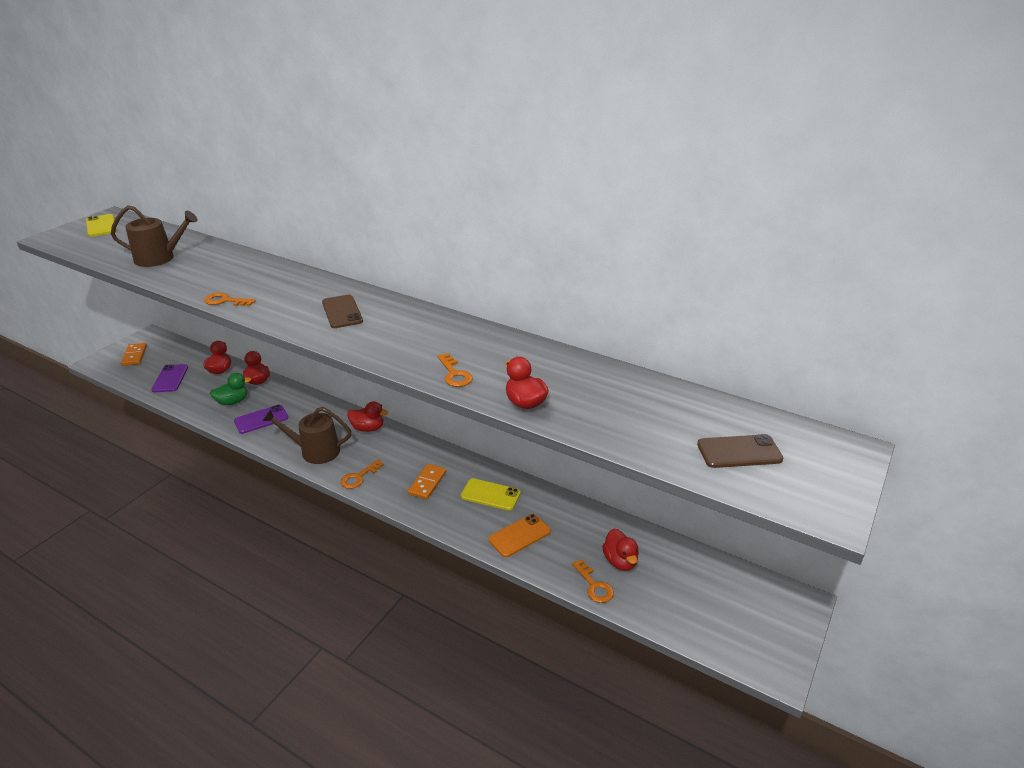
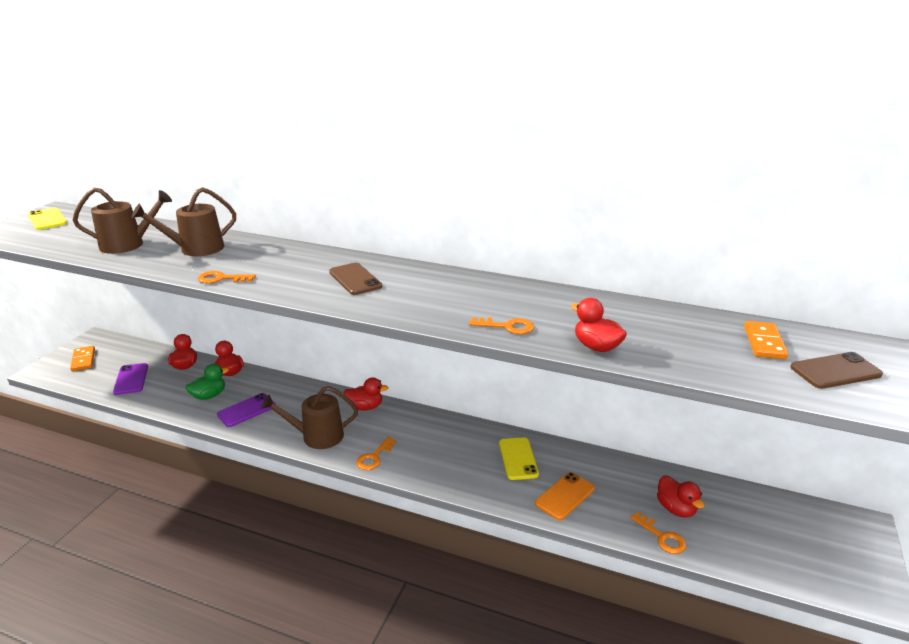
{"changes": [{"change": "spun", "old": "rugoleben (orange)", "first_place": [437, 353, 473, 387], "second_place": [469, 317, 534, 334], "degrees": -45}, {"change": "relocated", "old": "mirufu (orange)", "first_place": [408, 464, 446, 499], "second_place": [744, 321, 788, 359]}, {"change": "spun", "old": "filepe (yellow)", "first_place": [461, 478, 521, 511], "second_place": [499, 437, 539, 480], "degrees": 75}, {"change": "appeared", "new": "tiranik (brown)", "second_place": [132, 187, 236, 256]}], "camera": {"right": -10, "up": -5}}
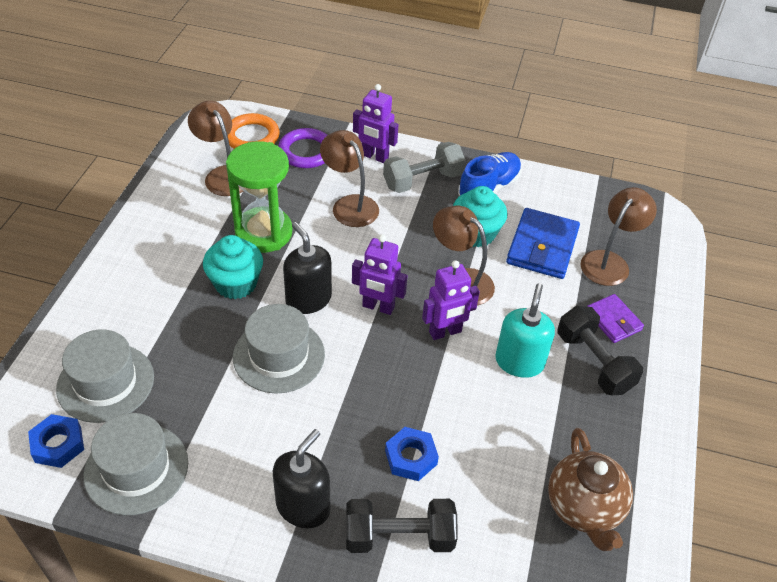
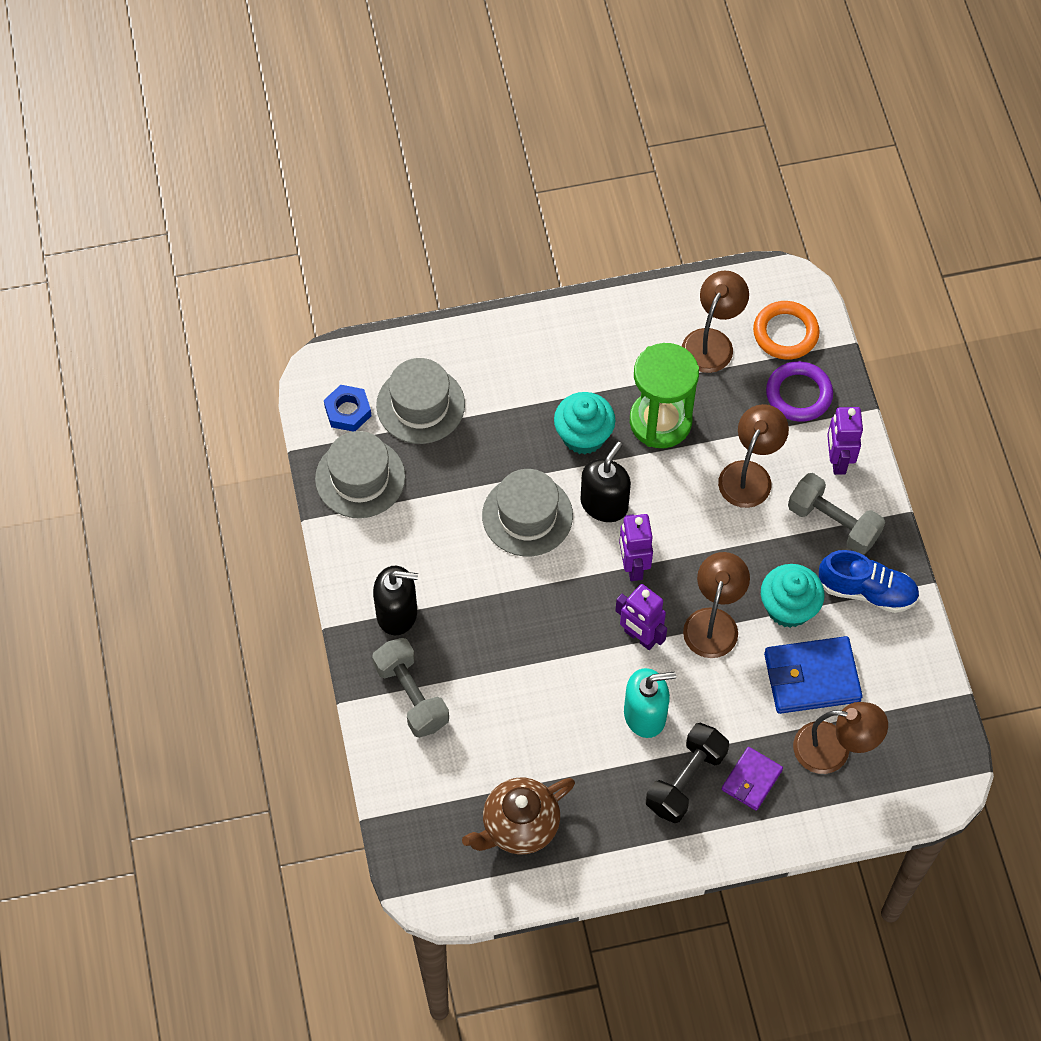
{"changes": [{"change": "missing", "old": "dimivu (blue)", "first_place": [385, 427, 439, 481]}, {"change": "colour", "old": "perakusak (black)", "new": "perakusak (grey)", "first_place": [346, 499, 458, 553], "second_place": [372, 638, 449, 738]}], "camera": {"right": 65, "up": 15}}
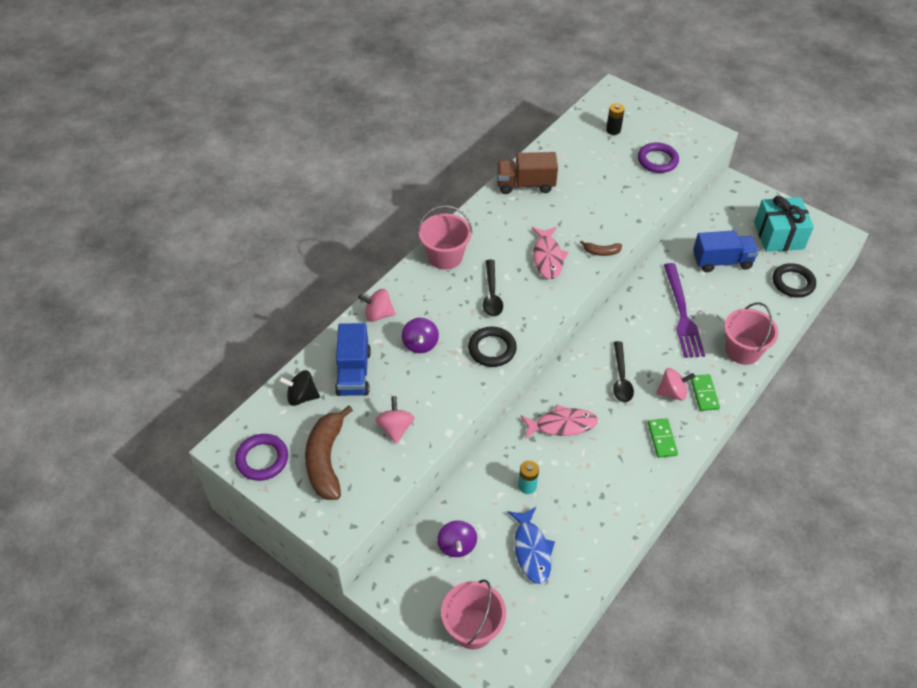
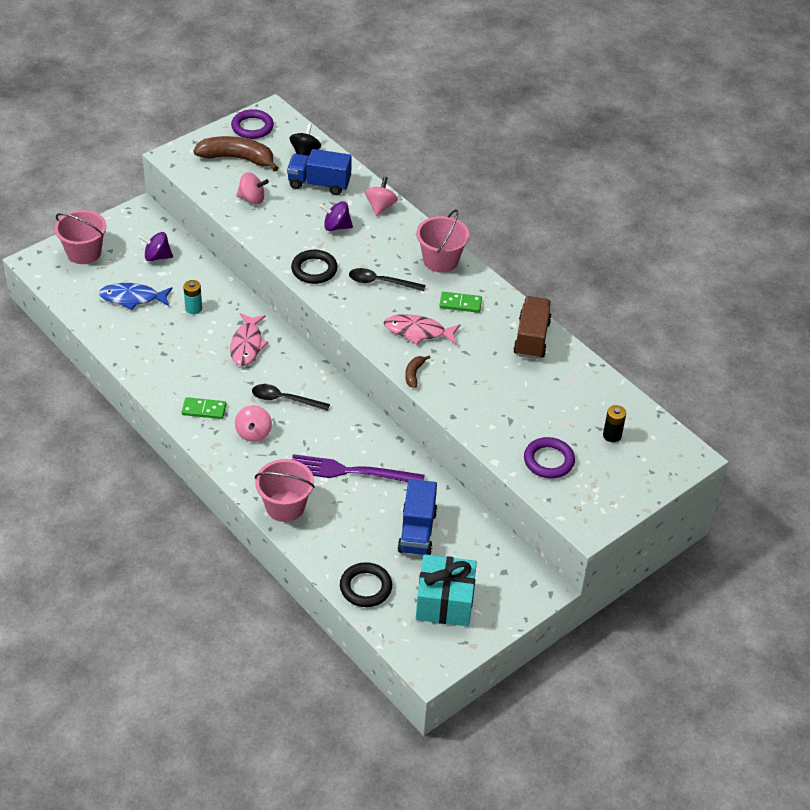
{"changes": [{"change": "relocated", "old": "mirufu (green)", "first_place": [691, 374, 720, 411], "second_place": [439, 292, 482, 313]}], "camera": {"right": 100, "up": -5}}
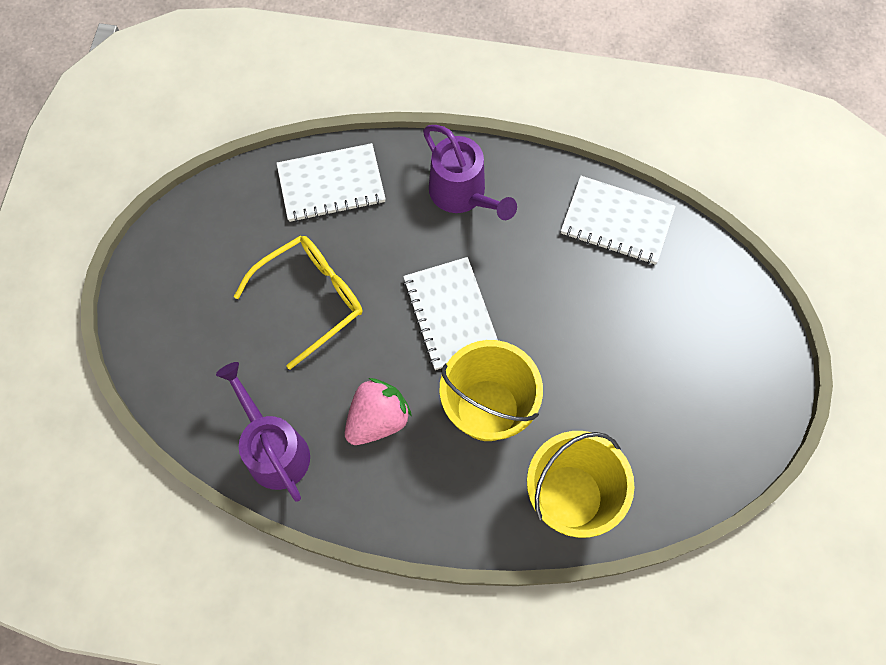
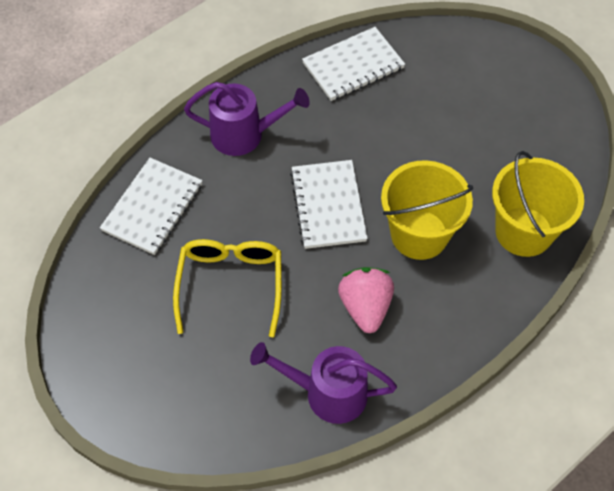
{"changes": [{"change": "spun", "old": "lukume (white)", "first_place": [403, 257, 498, 370], "second_place": [290, 160, 368, 249], "degrees": 60}], "camera": {"right": -50, "up": -10}}
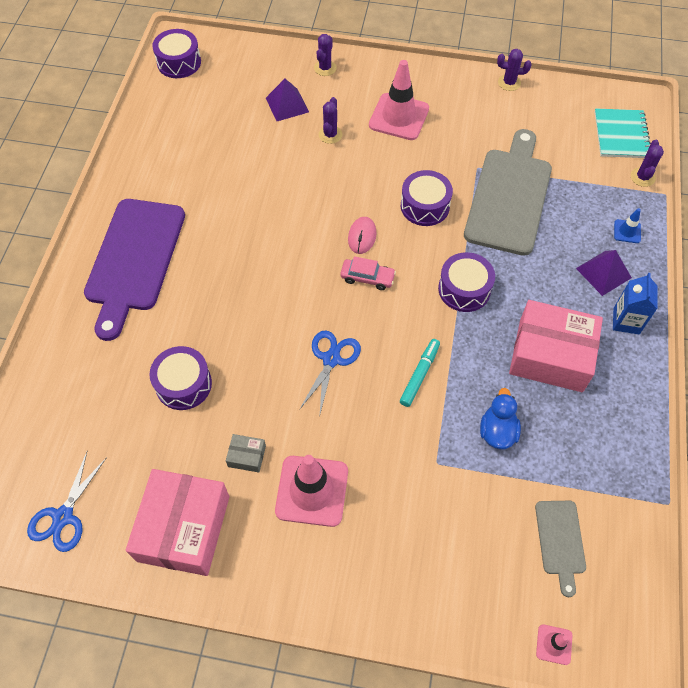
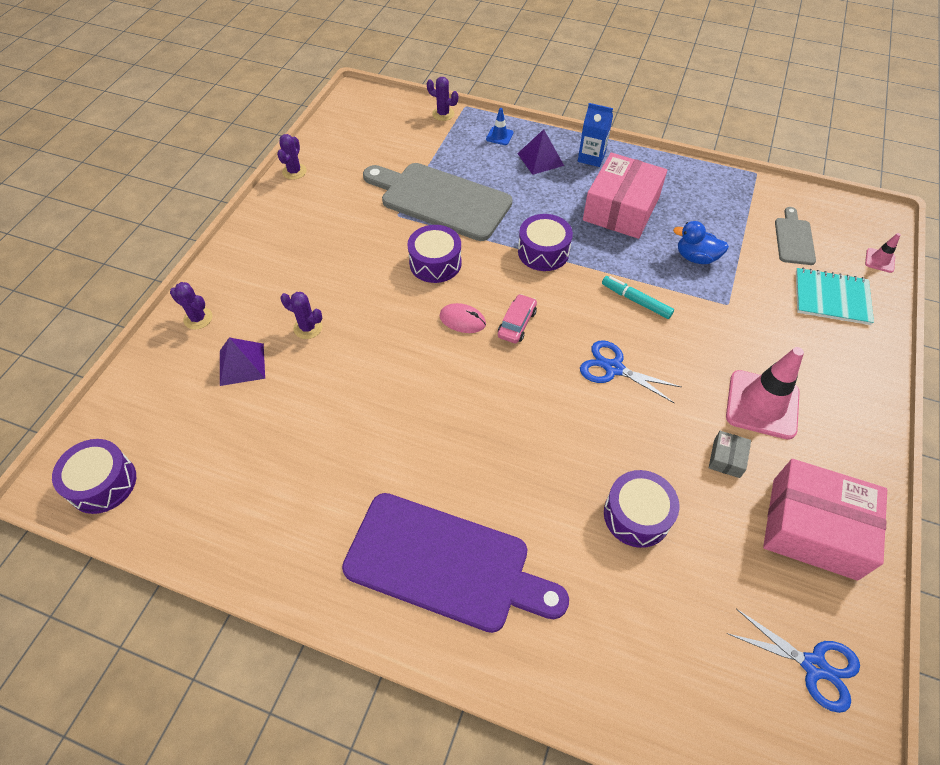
{"changes": [{"change": "missing", "old": "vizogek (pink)", "first_place": [369, 60, 429, 140]}, {"change": "relocated", "old": "lukume (turquoise)", "first_place": [595, 108, 651, 158], "second_place": [796, 268, 874, 325]}, {"change": "spun", "old": "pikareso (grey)", "first_place": [535, 501, 586, 597], "second_place": [775, 207, 816, 265], "degrees": -90}], "camera": {"right": -80, "up": -5}}
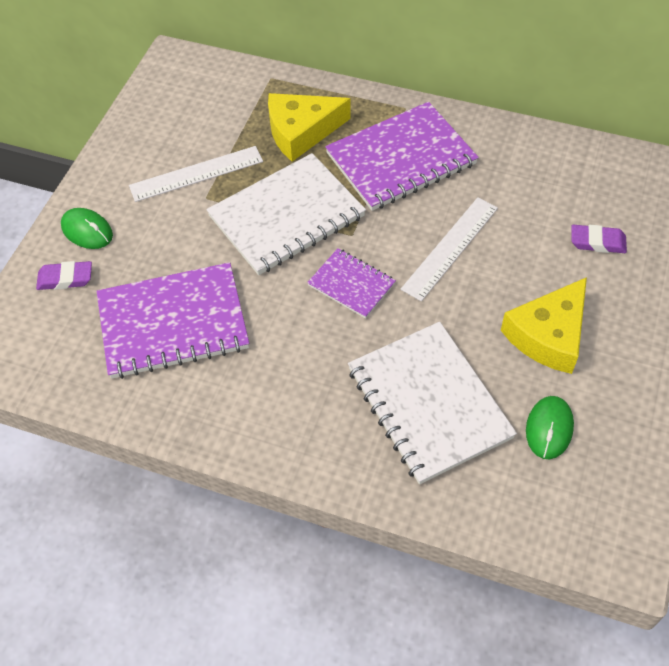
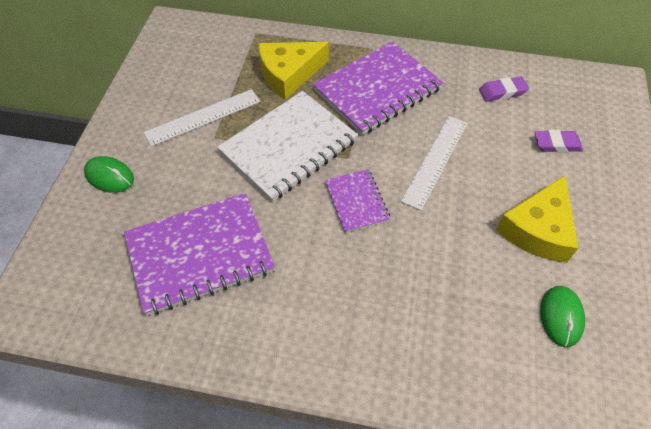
{"changes": [{"change": "spun", "old": "lukume (purple)", "first_place": [307, 248, 396, 319], "second_place": [325, 169, 390, 233], "degrees": 45}, {"change": "relocated", "old": "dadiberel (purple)", "first_place": [36, 261, 92, 290], "second_place": [479, 76, 529, 101]}, {"change": "missing", "old": "lukume (white)", "first_place": [348, 322, 517, 484]}], "camera": {"right": -10, "up": 0}}
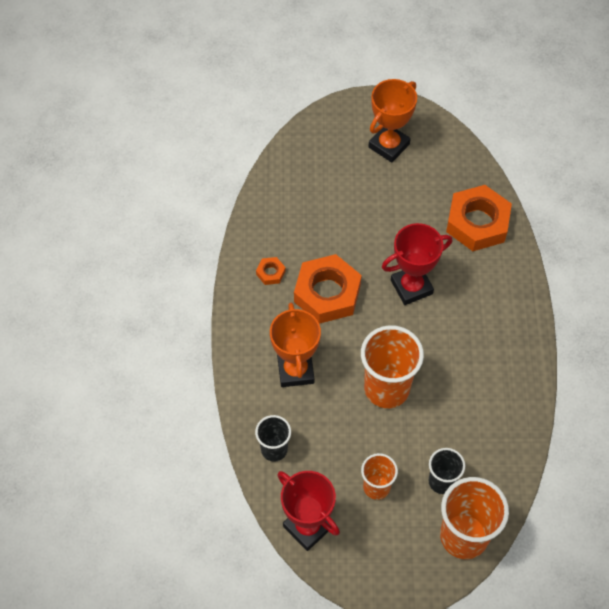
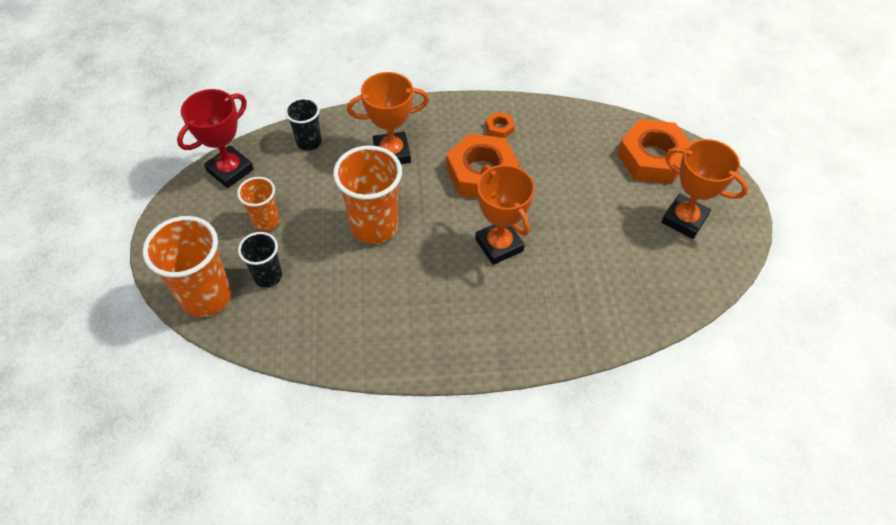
{"changes": [{"change": "relocated", "old": "dimivu (orange)", "first_place": [446, 185, 512, 251], "second_place": [617, 119, 691, 184]}, {"change": "colour", "old": "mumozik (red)", "new": "mumozik (orange)", "first_place": [382, 223, 452, 305], "second_place": [475, 165, 535, 265]}], "camera": {"right": 85, "up": -5}}
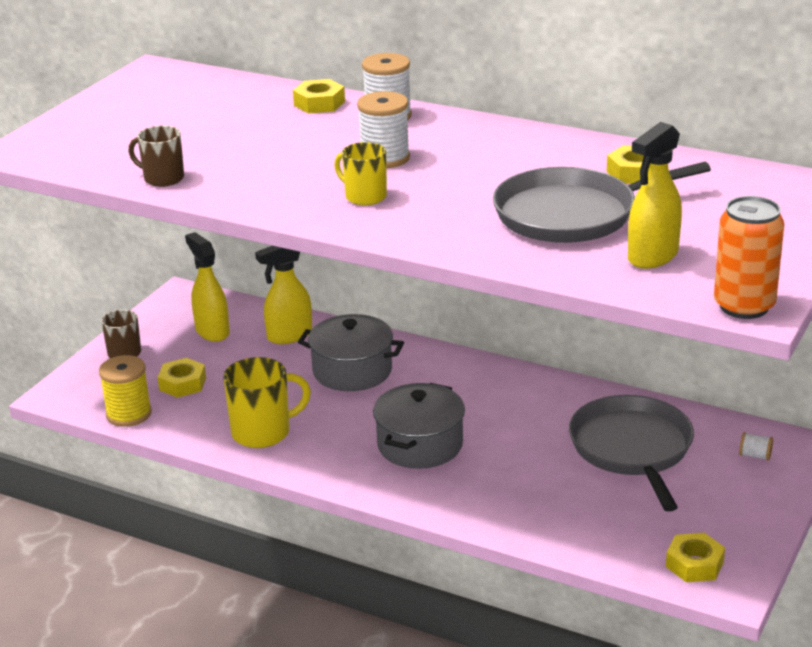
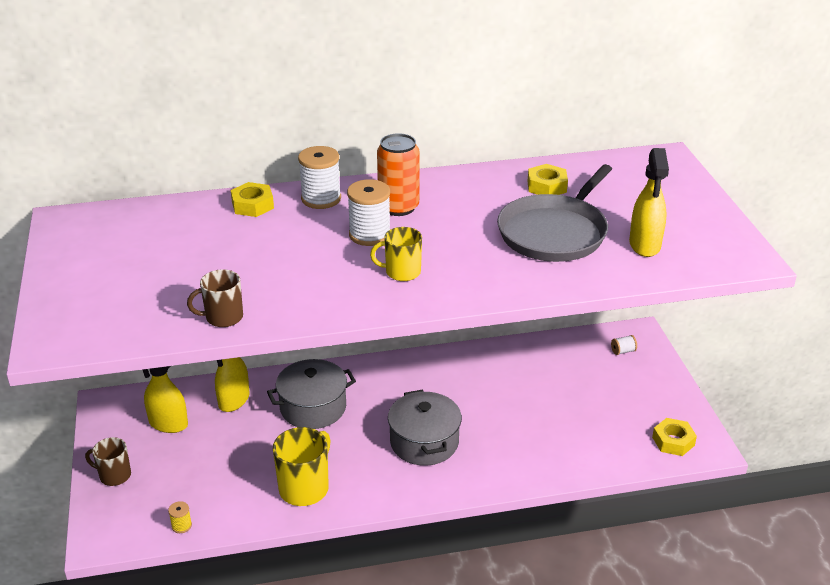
{"changes": [{"change": "relocated", "old": "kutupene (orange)", "first_place": [714, 196, 784, 319], "second_place": [377, 133, 420, 216]}, {"change": "size", "old": "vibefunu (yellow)", "first_place": [99, 355, 152, 427], "second_place": [168, 501, 192, 533], "factor": 0.49}, {"change": "missing", "old": "dimivu (yellow)", "first_place": [158, 358, 206, 398]}, {"change": "missing", "old": "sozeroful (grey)", "first_place": [569, 395, 694, 512]}], "camera": {"right": -40, "up": 5}}
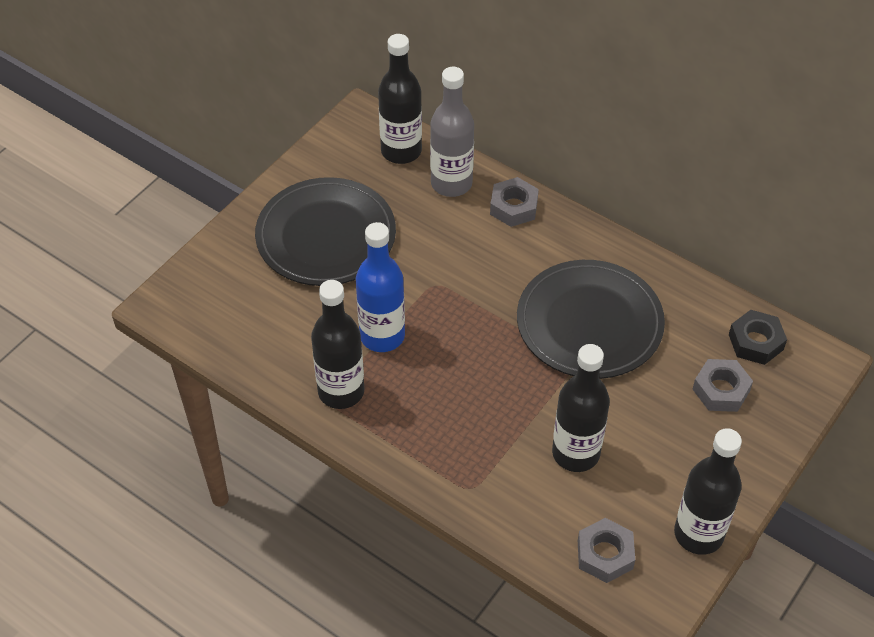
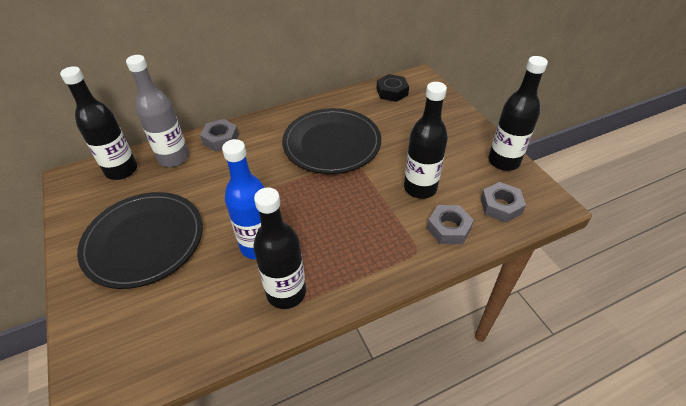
{"changes": [{"change": "relocated", "old": "dimivu (grey)", "first_place": [693, 359, 753, 412], "second_place": [427, 205, 474, 244]}], "camera": {"right": -60, "up": -5}}
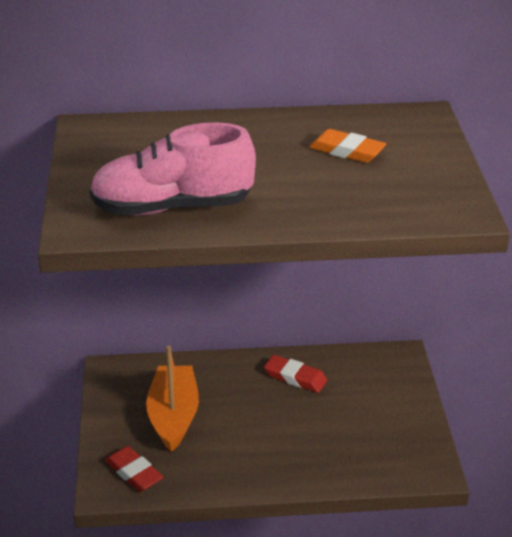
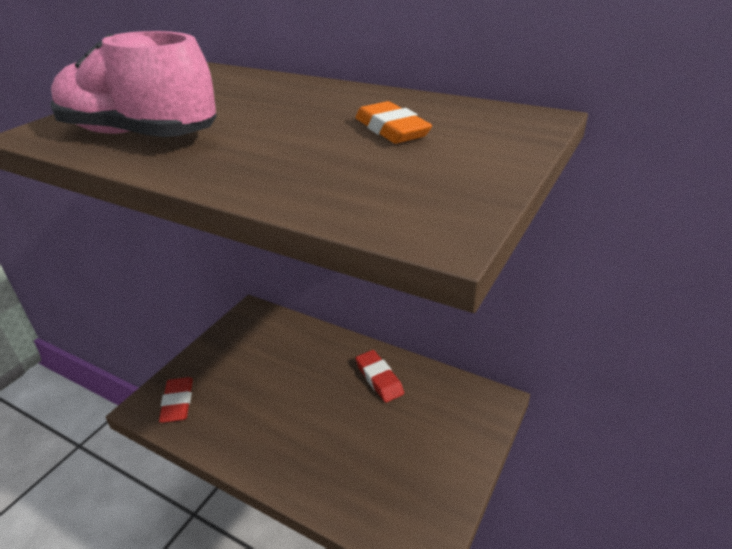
{"changes": [{"change": "missing", "old": "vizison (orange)", "first_place": [146, 346, 199, 452]}], "camera": {"right": 35, "up": 0}}
